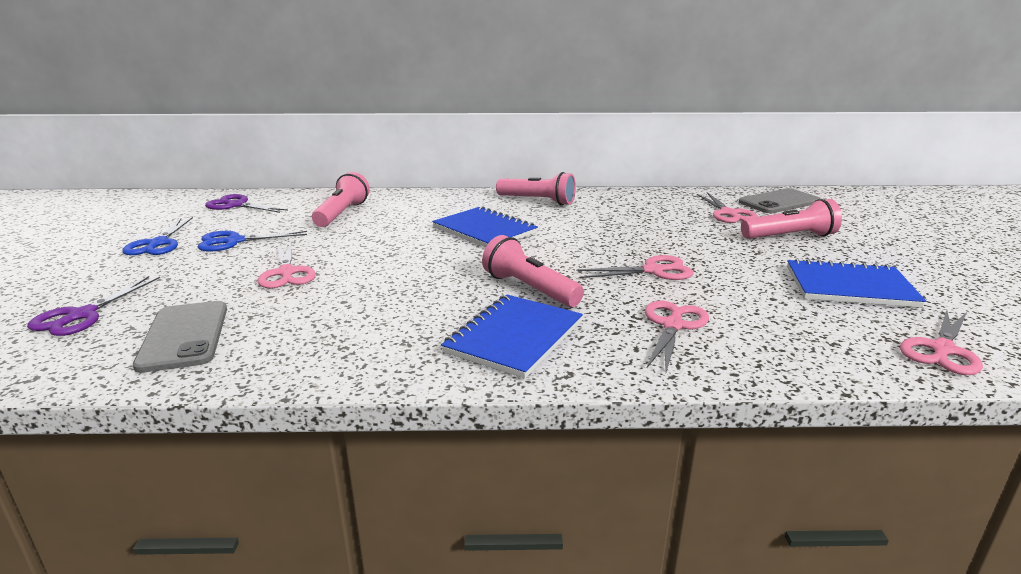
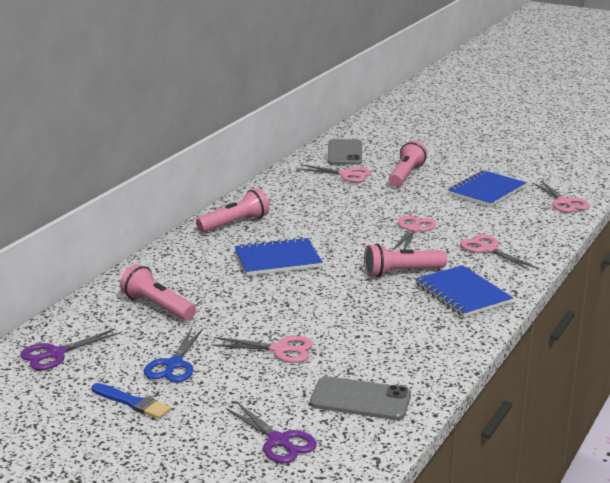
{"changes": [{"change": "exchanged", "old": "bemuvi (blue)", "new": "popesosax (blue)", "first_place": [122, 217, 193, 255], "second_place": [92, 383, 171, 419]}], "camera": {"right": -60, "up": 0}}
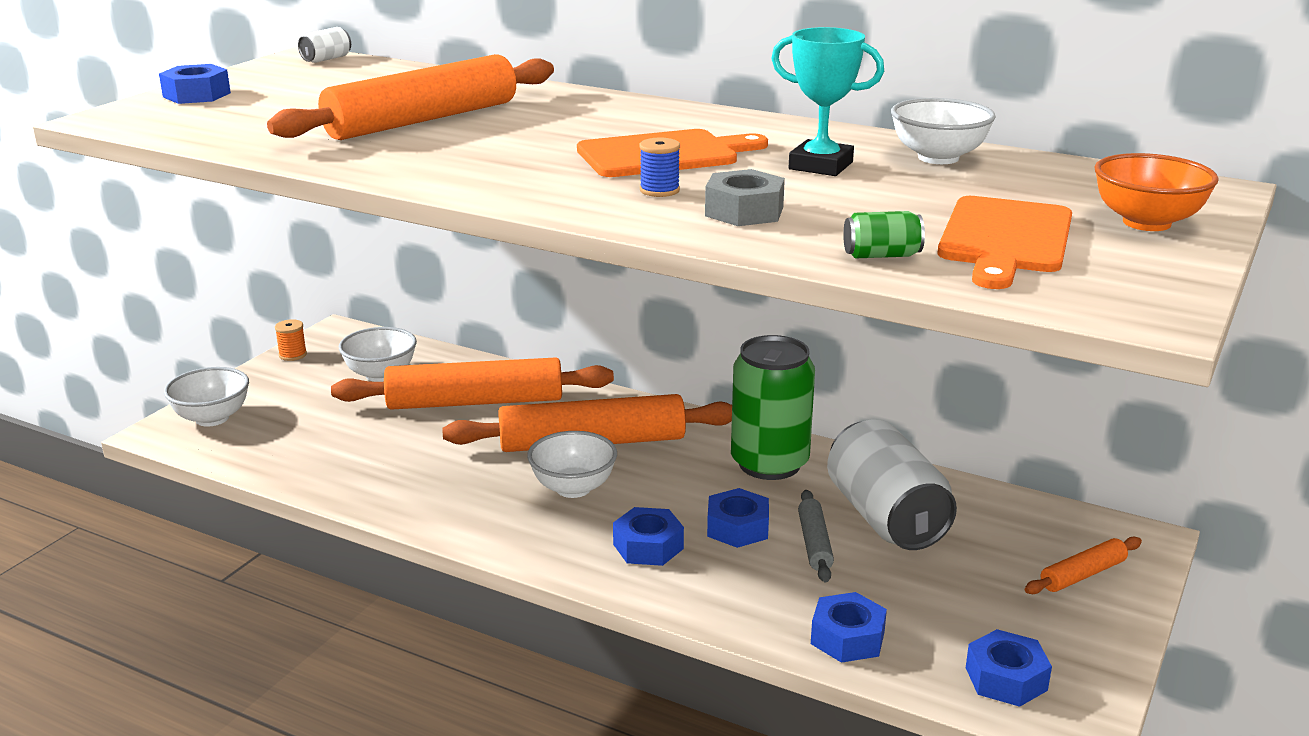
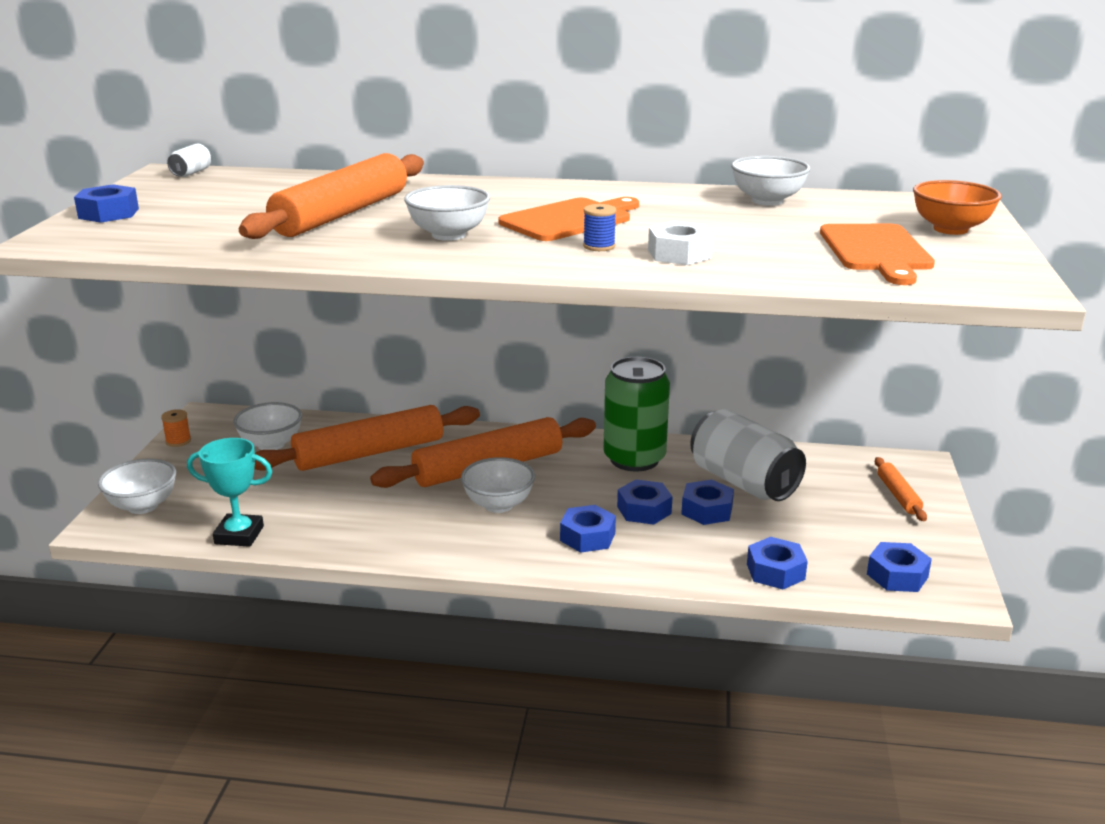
{"changes": [{"change": "relocated", "old": "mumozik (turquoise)", "first_place": [771, 27, 884, 176], "second_place": [187, 438, 272, 547]}, {"change": "colour", "old": "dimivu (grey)", "new": "dimivu (white)", "first_place": [705, 169, 785, 226], "second_place": [648, 221, 713, 265]}, {"change": "missing", "old": "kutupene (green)", "first_place": [843, 211, 925, 259]}, {"change": "exchanged", "old": "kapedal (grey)", "new": "dimivu (blue)", "first_place": [798, 490, 834, 582], "second_place": [681, 480, 734, 525]}, {"change": "spun", "old": "kapedal (orange)", "first_place": [1025, 537, 1142, 594], "second_place": [875, 457, 927, 521], "degrees": -45}, {"change": "appeared", "new": "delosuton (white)", "second_place": [404, 185, 490, 241]}], "camera": {"right": -20, "up": 0}}
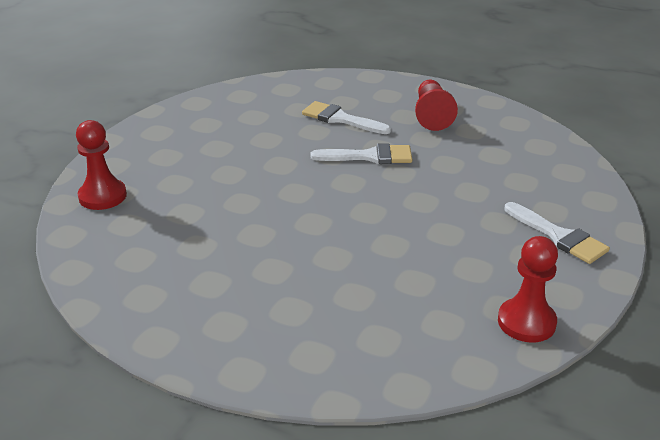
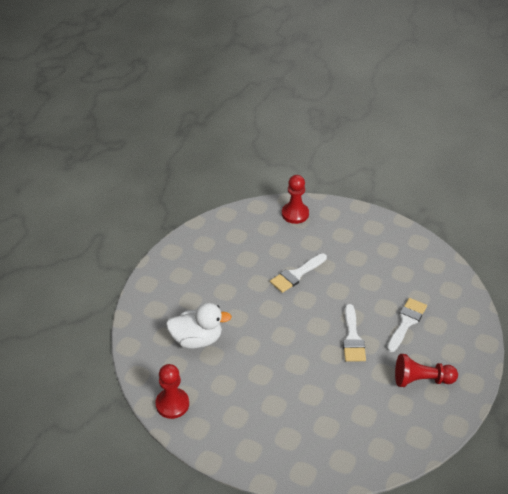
{"changes": [{"change": "relocated", "old": "popesosax (white)", "first_place": [504, 202, 610, 264], "second_place": [270, 253, 327, 293]}, {"change": "appeared", "new": "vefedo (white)", "second_place": [166, 303, 232, 349]}], "camera": {"right": 90, "up": 10}}
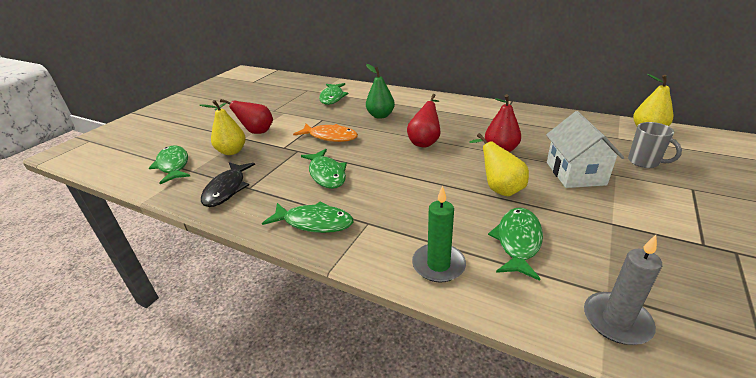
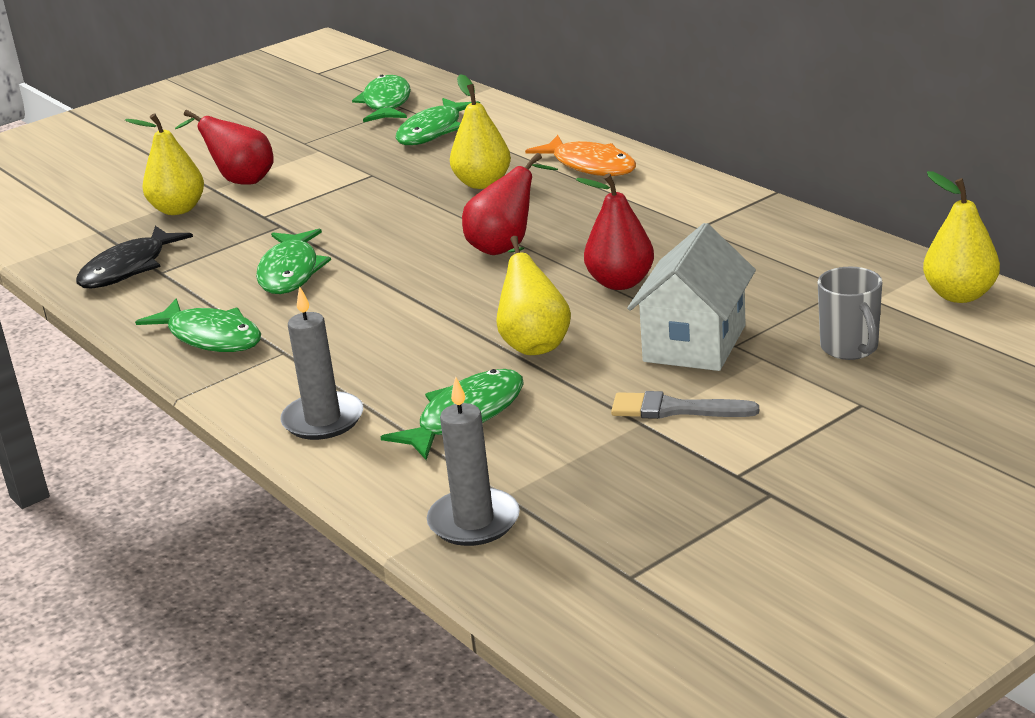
{"changes": [{"change": "colour", "old": "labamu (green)", "new": "labamu (yellow)", "first_place": [366, 64, 395, 119], "second_place": [450, 74, 511, 189]}, {"change": "relocated", "old": "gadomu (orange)", "first_place": [293, 124, 358, 142], "second_place": [525, 135, 636, 176]}, {"change": "relocated", "old": "gadomu (green)", "first_place": [149, 145, 190, 184], "second_place": [352, 75, 411, 122]}, {"change": "colour", "old": "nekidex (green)", "new": "nekidex (grey)", "first_place": [412, 186, 466, 283], "second_place": [280, 286, 363, 440]}, {"change": "appeared", "new": "popesosax (grey)", "second_place": [611, 391, 759, 419]}], "camera": {"right": 25, "up": -5}}
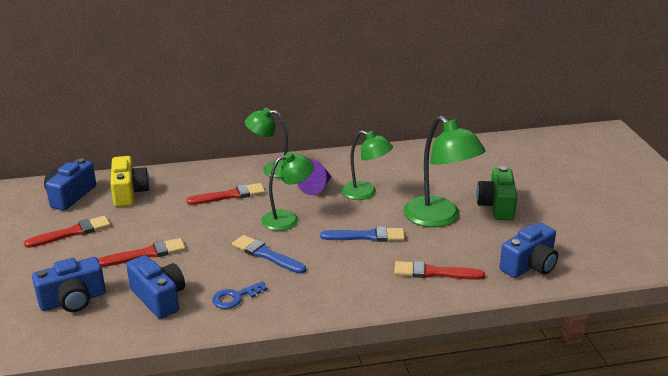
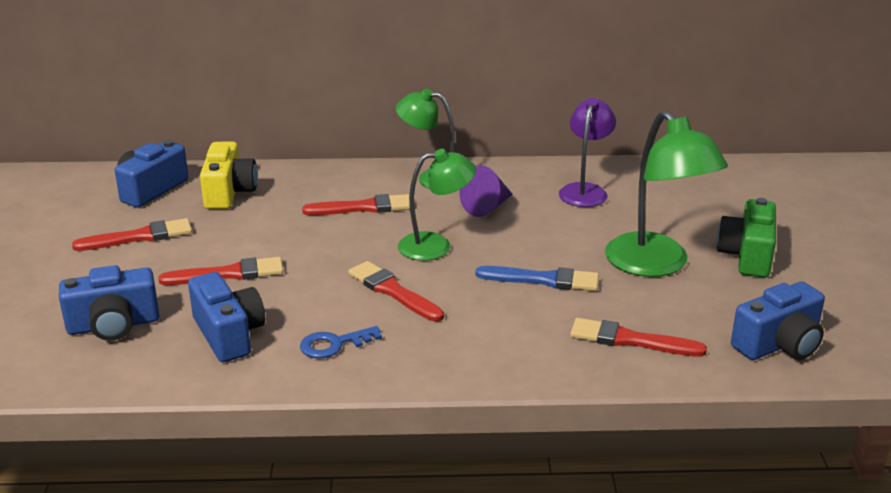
{"changes": [{"change": "missing", "old": "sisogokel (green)", "first_place": [341, 131, 393, 200]}, {"change": "colour", "old": "popesosax (blue)", "new": "popesosax (red)", "first_place": [232, 235, 306, 274], "second_place": [348, 261, 444, 322]}, {"change": "appeared", "new": "sisogokel (purple)", "second_place": [559, 98, 616, 207]}], "camera": {"right": 10, "up": 0}}
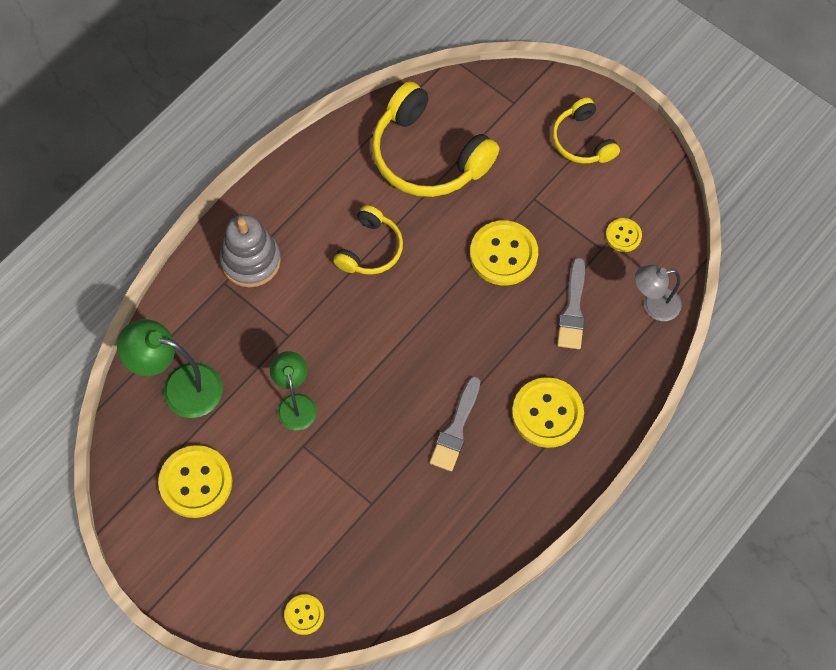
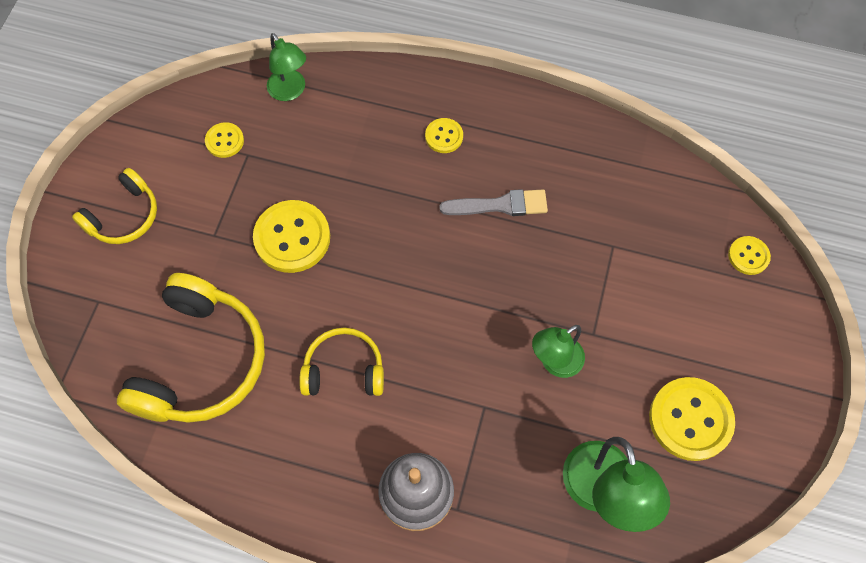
{"changes": [{"change": "missing", "old": "popesosax (grey)", "first_place": [557, 257, 585, 349]}, {"change": "colour", "old": "sisogokel (grey)", "new": "sisogokel (green)", "first_place": [635, 265, 682, 321], "second_place": [267, 33, 306, 101]}, {"change": "size", "old": "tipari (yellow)", "first_place": [512, 377, 584, 448], "second_place": [425, 118, 463, 153], "factor": 0.53}], "camera": {"right": -115, "up": 0}}
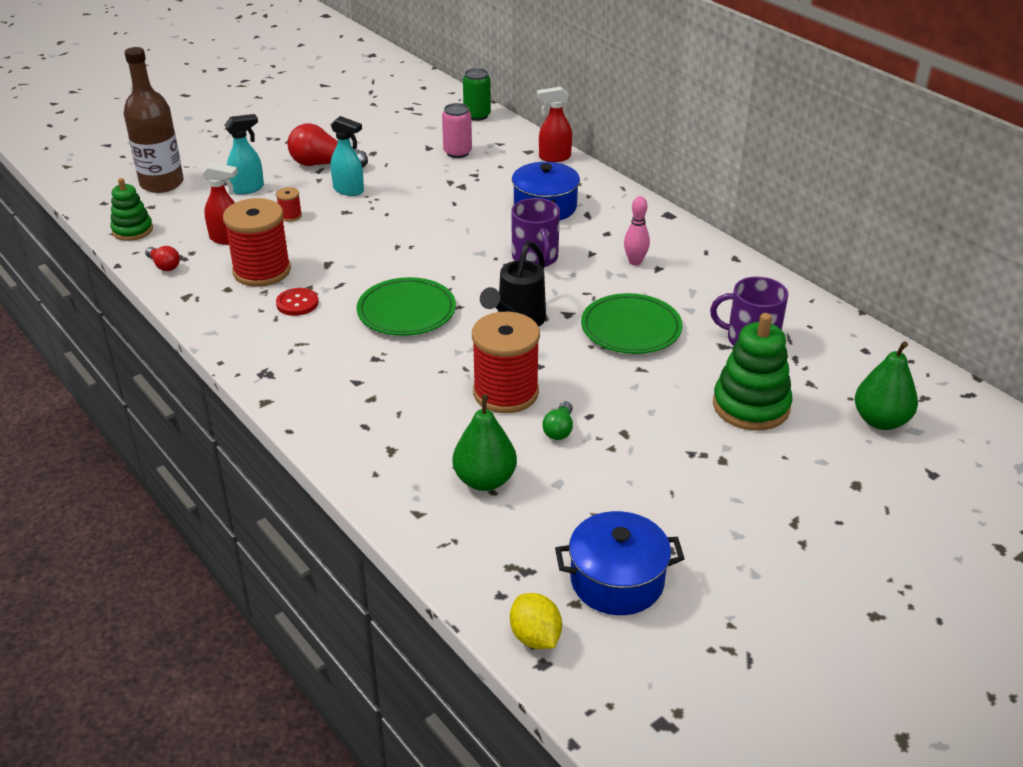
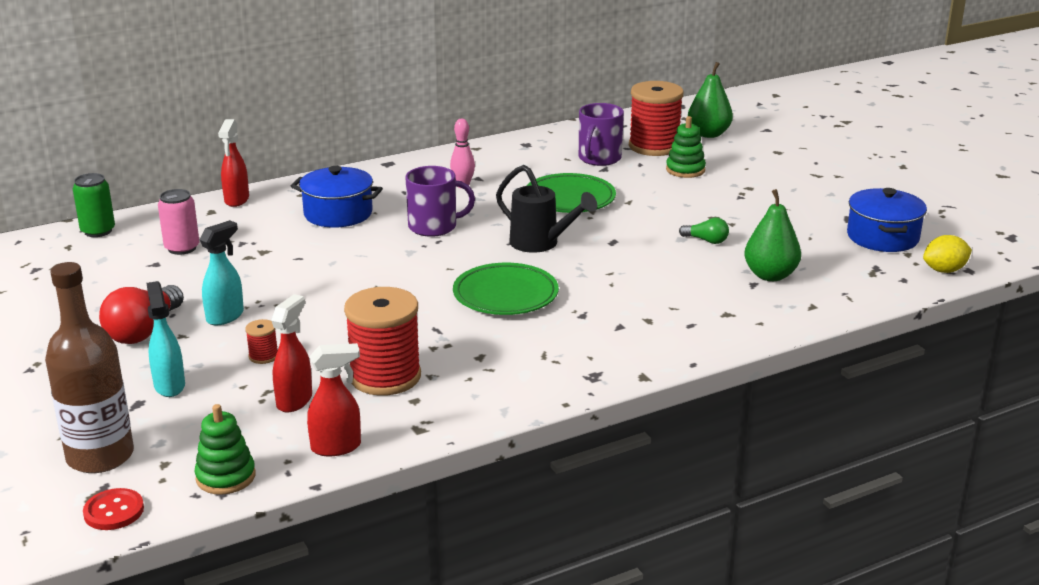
{"changes": [{"change": "exchanged", "old": "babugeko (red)", "new": "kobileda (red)", "first_place": [145, 246, 180, 271], "second_place": [307, 343, 361, 456]}, {"change": "relocated", "old": "tipari (red)", "first_place": [276, 288, 318, 316], "second_place": [83, 488, 144, 530]}, {"change": "relocated", "old": "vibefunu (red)", "first_place": [472, 312, 540, 413], "second_place": [629, 81, 684, 156]}, {"change": "size", "old": "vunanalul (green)", "first_place": [713, 313, 793, 431], "second_place": [666, 116, 706, 178], "factor": 0.64}], "camera": {"right": -80, "up": -10}}
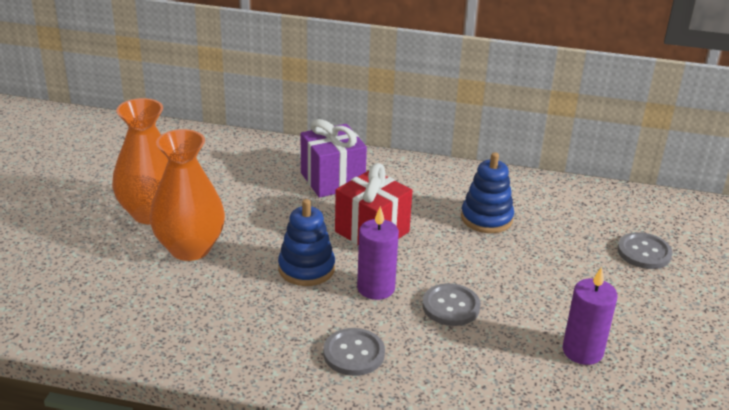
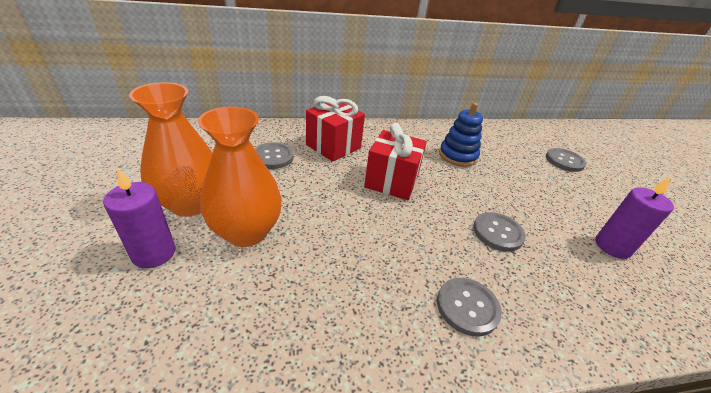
{"changes": [{"change": "colour", "old": "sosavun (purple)", "new": "sosavun (red)", "first_place": [301, 119, 367, 198], "second_place": [306, 96, 365, 162]}, {"change": "missing", "old": "vunanalul (blue)", "first_place": [278, 199, 335, 286]}, {"change": "relocated", "old": "nekidex (purple)", "first_place": [357, 206, 399, 300], "second_place": [103, 168, 176, 268]}, {"change": "appeared", "new": "tipari (grey)", "second_place": [254, 142, 294, 169]}], "camera": {"right": -25, "up": 5}}
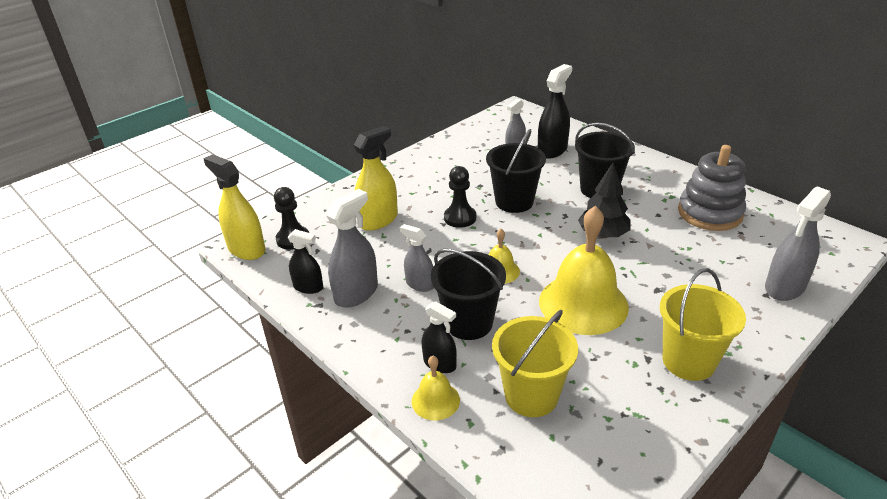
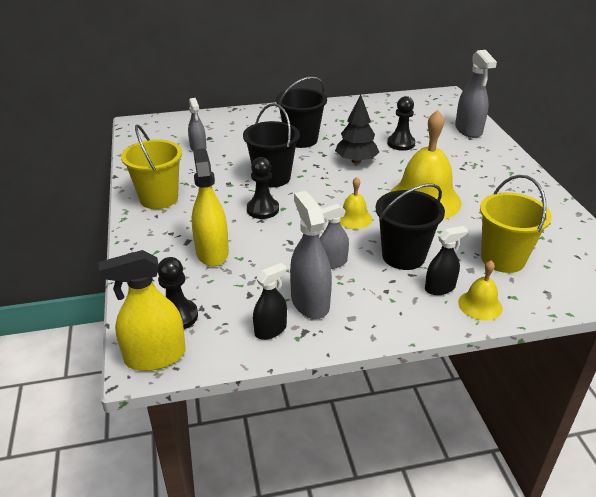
{"changes": [{"change": "missing", "old": "kobileda (black)", "first_place": [538, 64, 572, 159]}, {"change": "missing", "old": "vunanalul (grey)", "first_place": [678, 145, 746, 231]}, {"change": "relocated", "old": "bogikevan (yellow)", "first_place": [660, 268, 746, 381], "second_place": [121, 124, 182, 209]}, {"change": "appeared", "new": "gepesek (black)", "second_place": [387, 96, 415, 151]}], "camera": {"right": -60, "up": 0}}
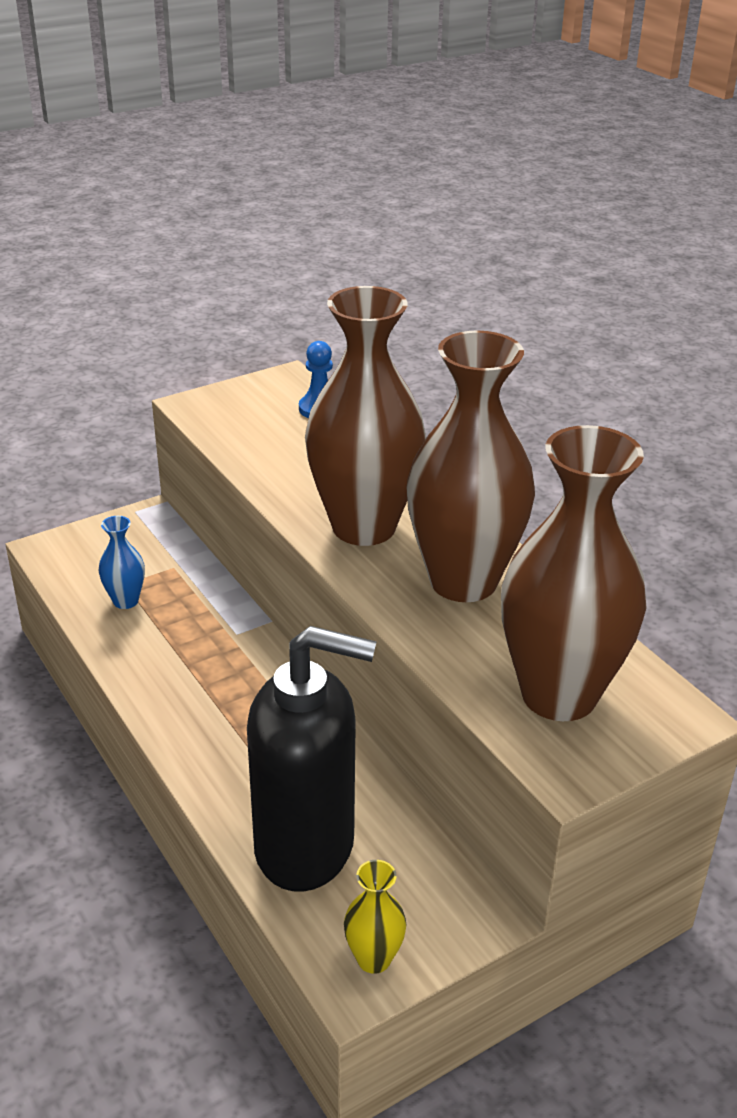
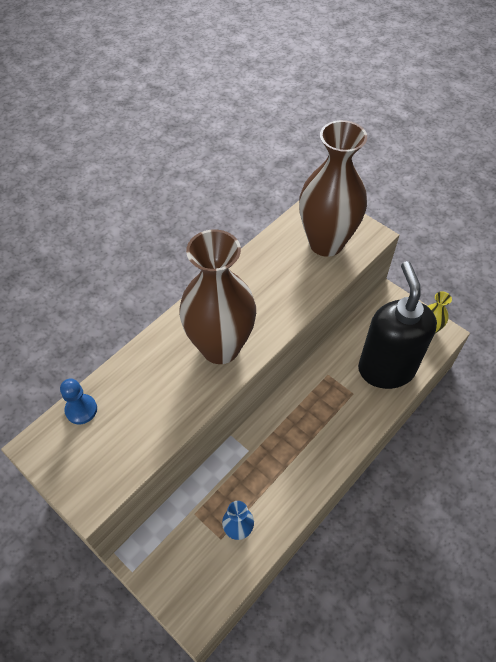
{"changes": [{"change": "missing", "old": "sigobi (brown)", "first_place": [406, 330, 535, 602]}], "camera": {"right": -105, "up": 20}}
